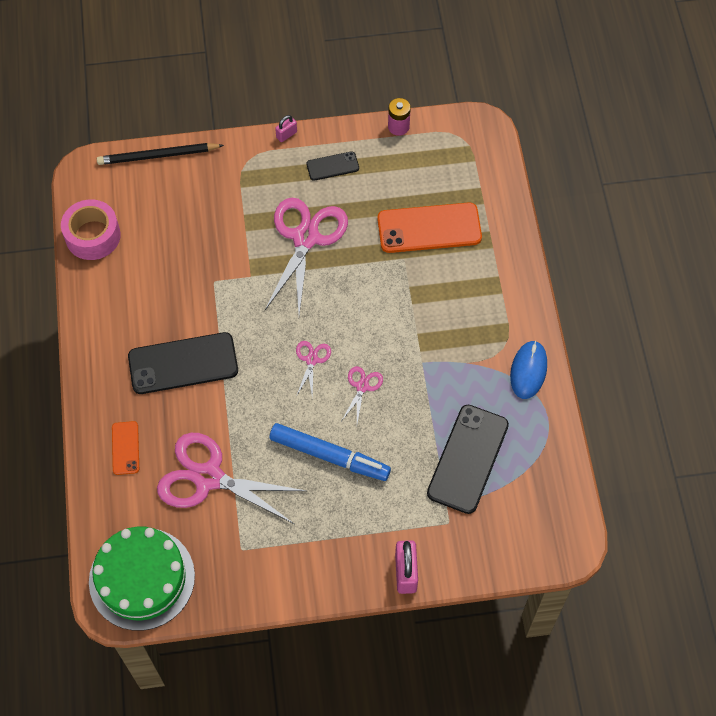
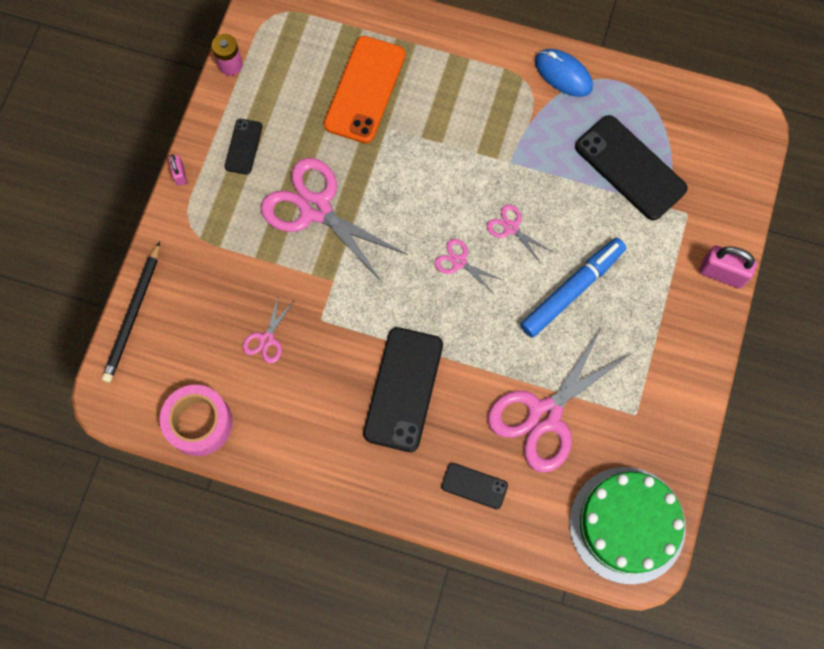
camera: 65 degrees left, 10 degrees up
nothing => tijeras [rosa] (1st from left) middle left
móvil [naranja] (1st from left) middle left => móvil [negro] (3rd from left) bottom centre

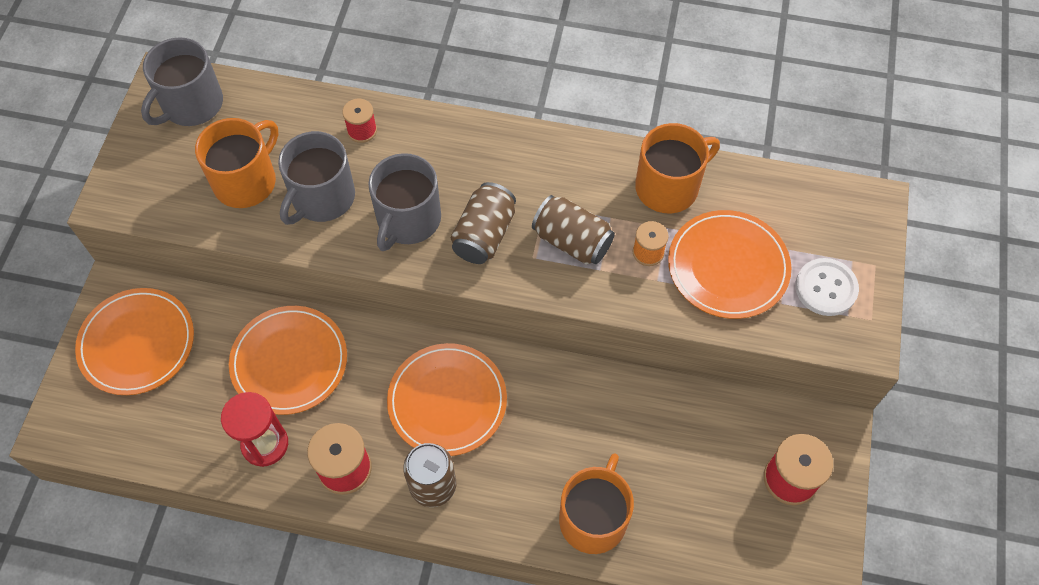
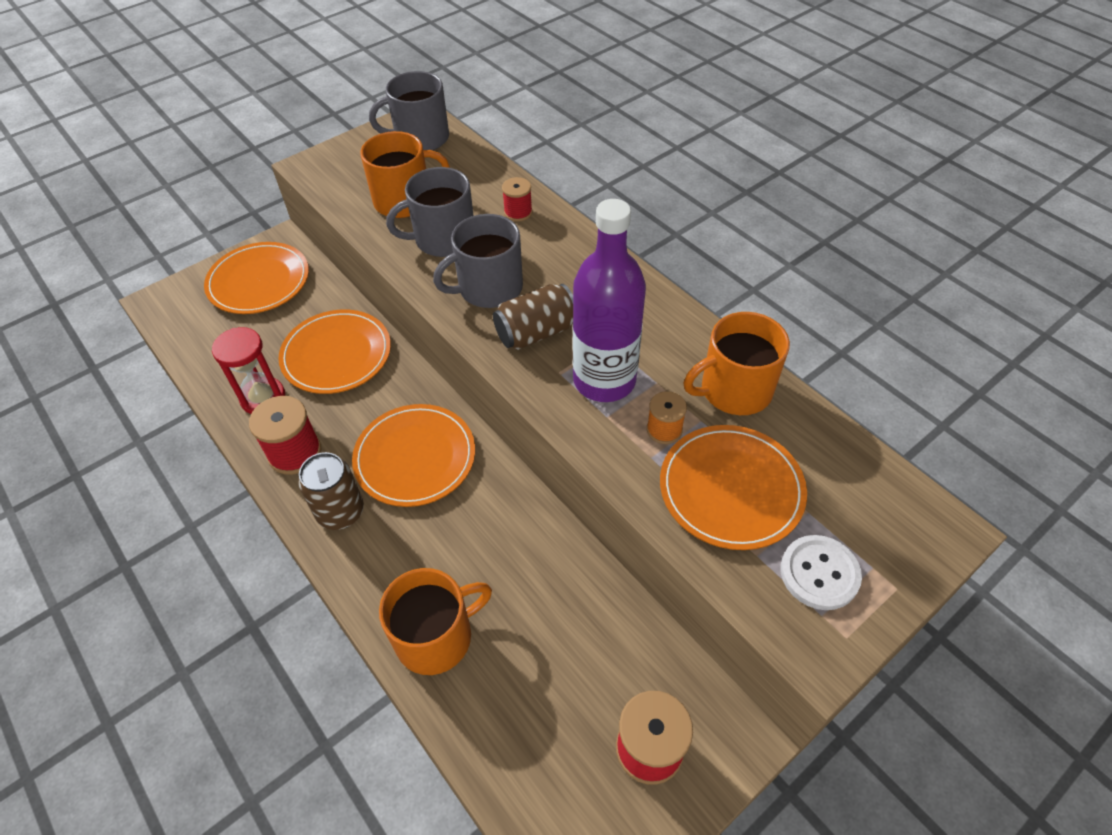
camera: 40 degrees right, 10 degrees down
lata [marrón] (3rd from left) centre => botella [morado] centre
taza [naranja] (3rd from left) top centre => taza [naranja] (3rd from left) centre, 150 degrees clockwise

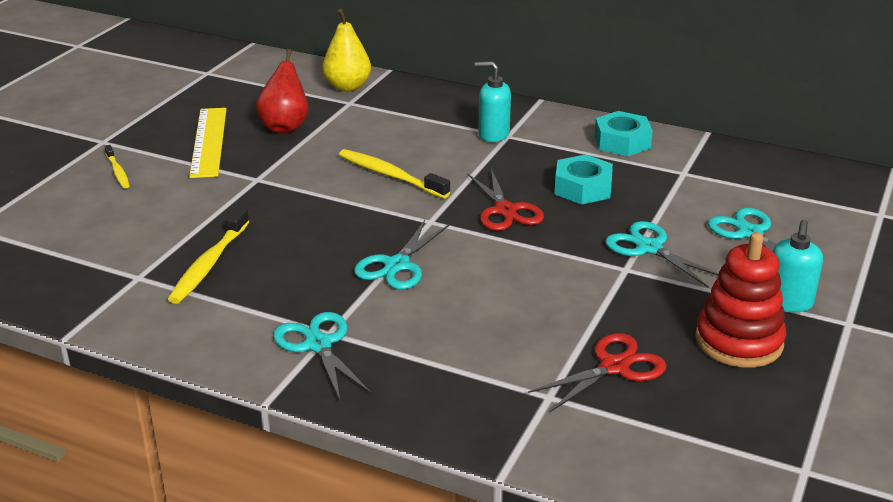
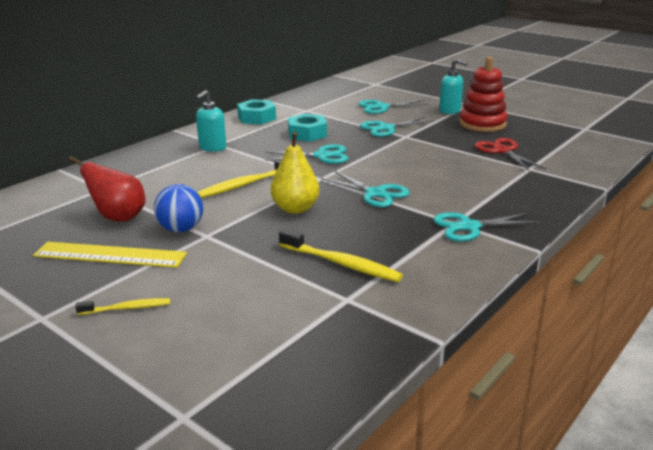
camera: 75 degrees left, 5 degrees down
nothing => pelota [azul] middle left
tijeras [rojo] (1st from left) centre => tijeras [turquesa] (1st from left) centre
pera [amarillo] top centre => pera [amarillo] centre, move

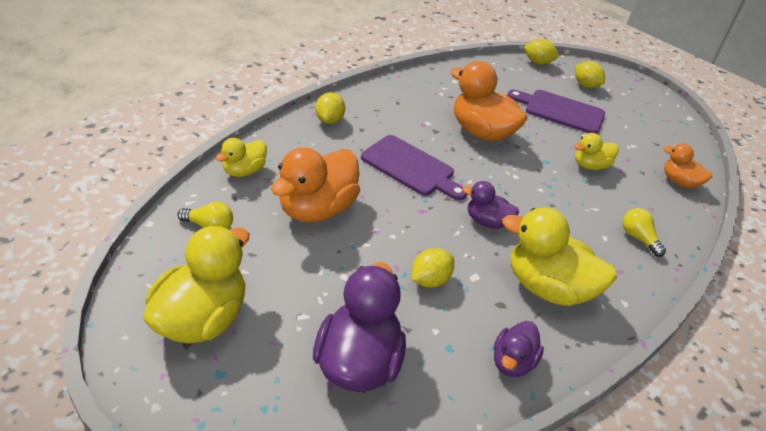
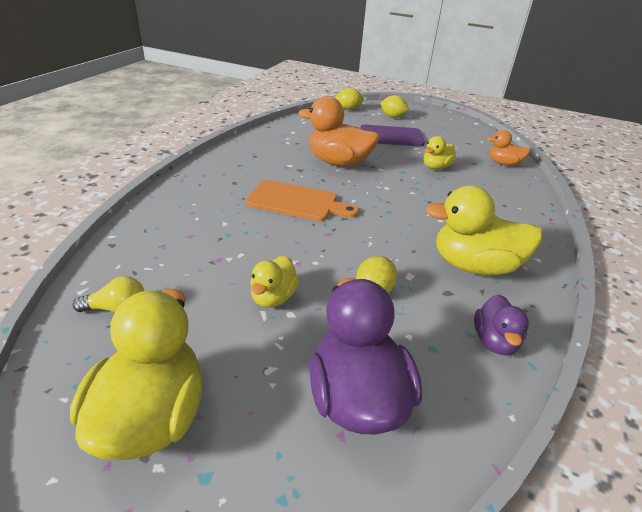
camera: 20 degrees left, 5 degrees down
tabla de cortar [morado] (1st from left) centre => tabla de cortar [naranja] centre
pato [amarillo] (2nd from left) middle left => pato [amarillo] (2nd from left) centre, move
pato [naranja] (1st from left) centre => nothing
limón [amarillo] (1st from left) top centre => nothing
pato [morado] (2nd from left) centre => nothing
bombilla [amarillo] (2nd from left) middle right => nothing

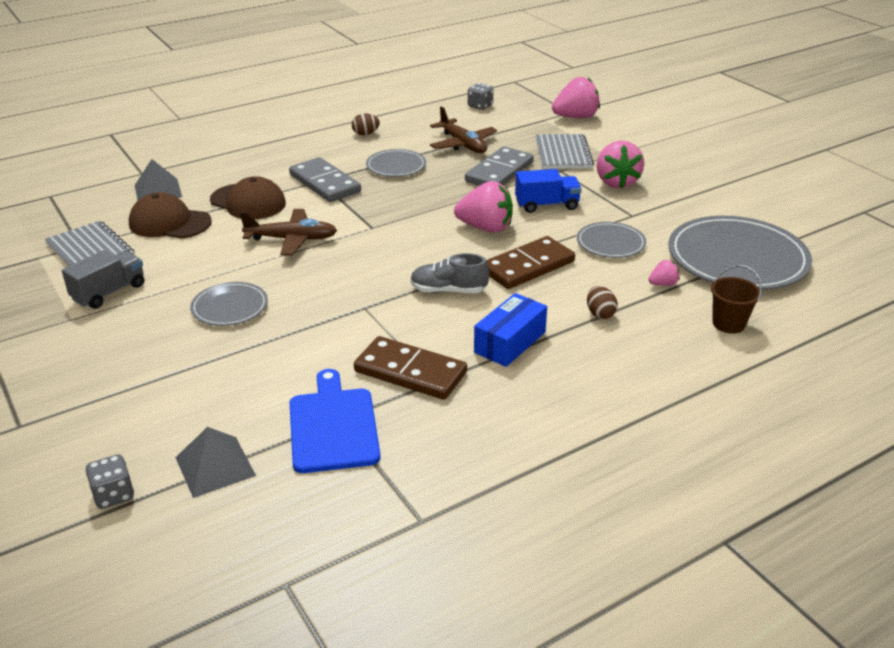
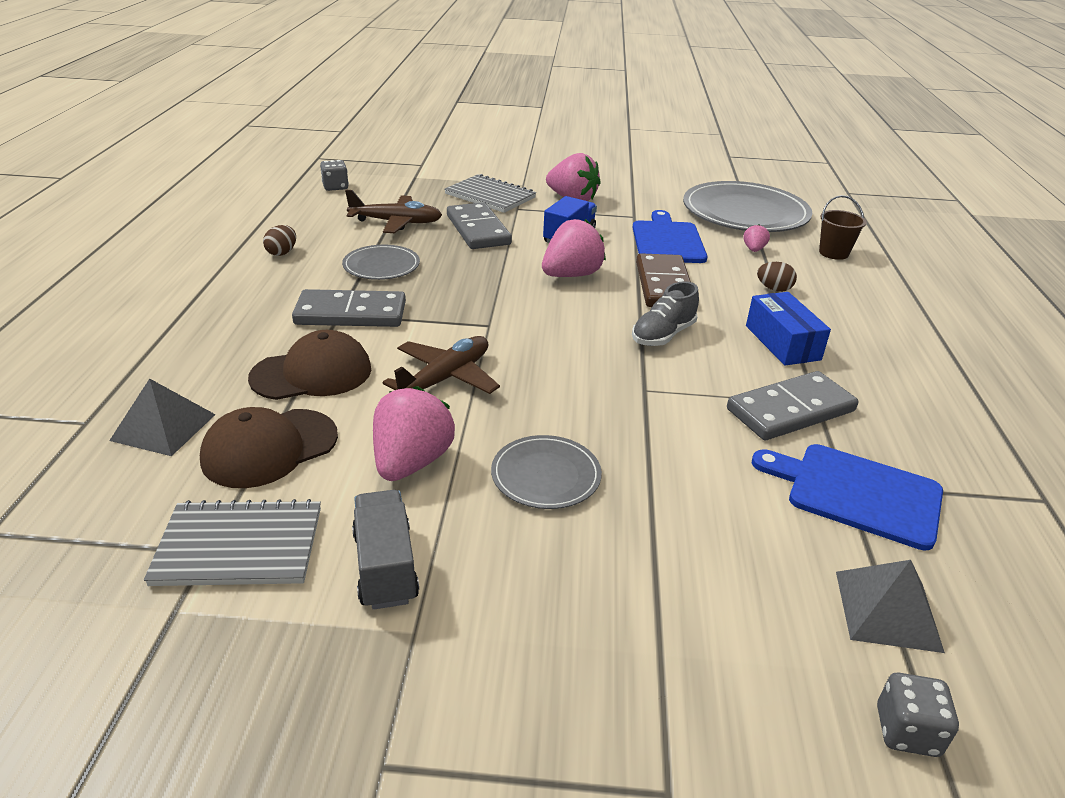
camera: 55 degrees left, 0 degrees up
fresa [rosa] (2nd from left in the first image) top centre => fresa [rosa] (1st from left) centre, move
plato [gris] (3rd from left) middle right => tabla de cortar [azul] (1st from left) top centre
ficha de dominó [marrón] (1st from left) centre => ficha de dominó [gris] (3rd from left) middle right

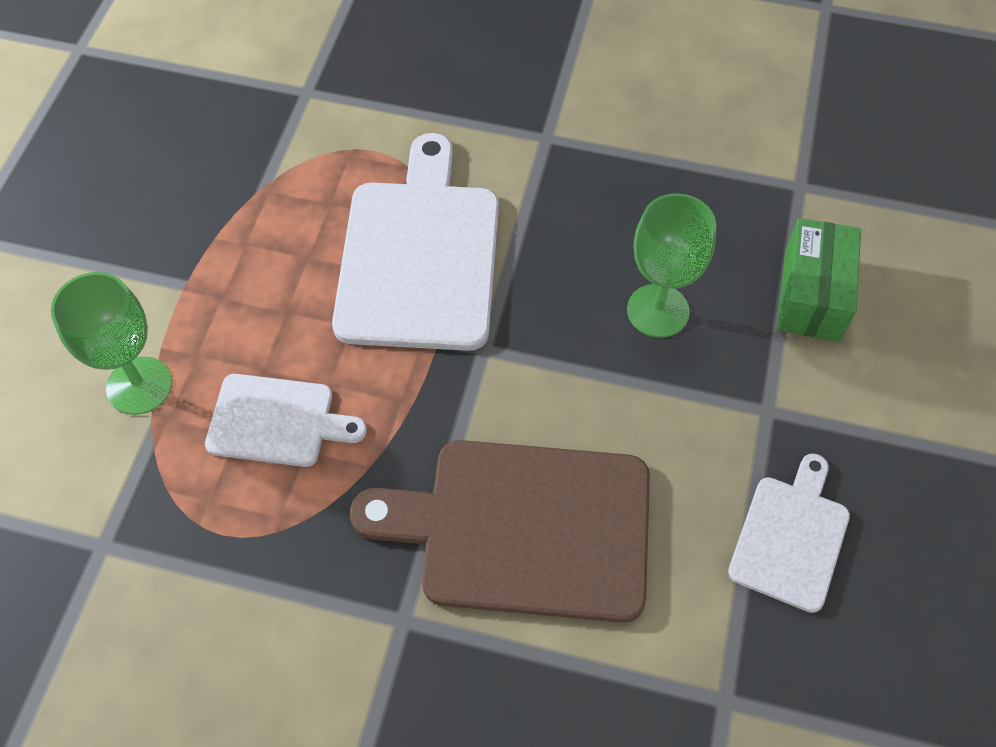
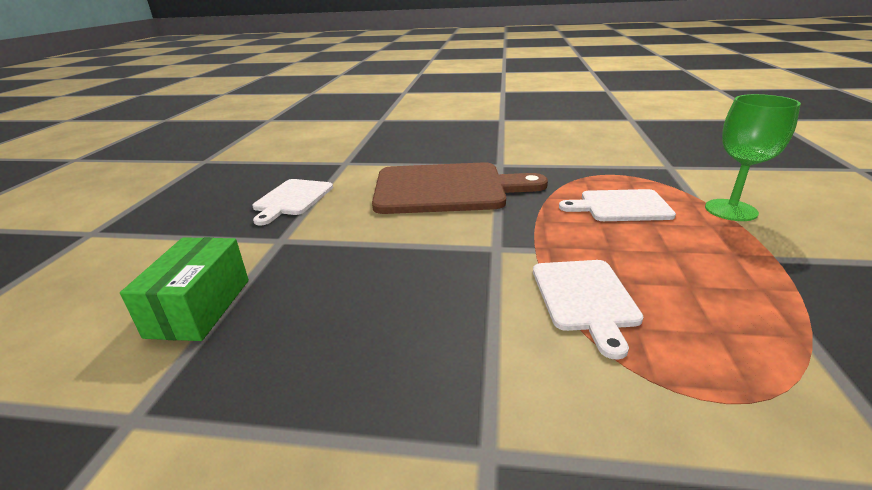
camera: 175 degrees right, 30 degrees down
tabla de cortar [blanco] (2nd from left) top centre => tabla de cortar [blanco] (2nd from left) middle right, x0.55
copa [verde] (2nd from left) middle right => nothing

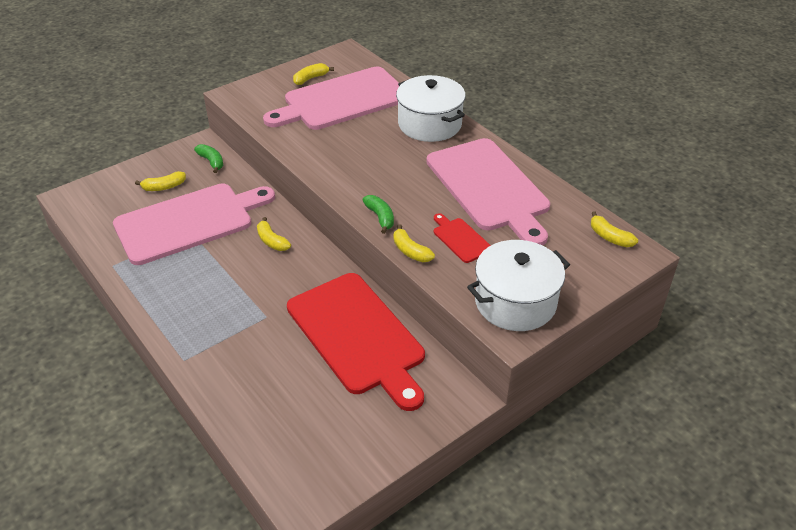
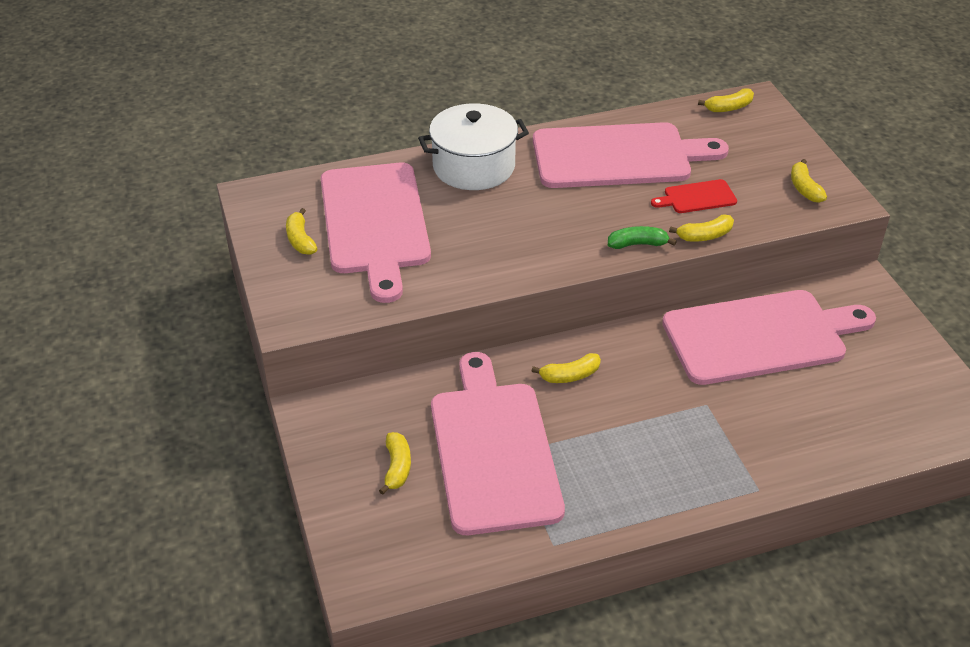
camera: 70 degrees left, 0 degrees up
tabla de cortar [rojo] (1st from left) centre => tabla de cortar [rosa] (4th from left) middle right
olla [blanco] (2nd from left) centre => plátano [amarillo] (6th from left) top right
plátano [verde] (1st from left) top left => nothing

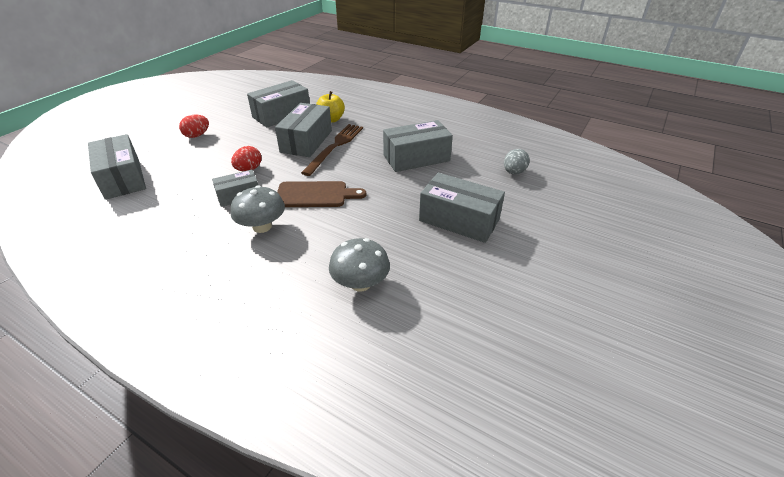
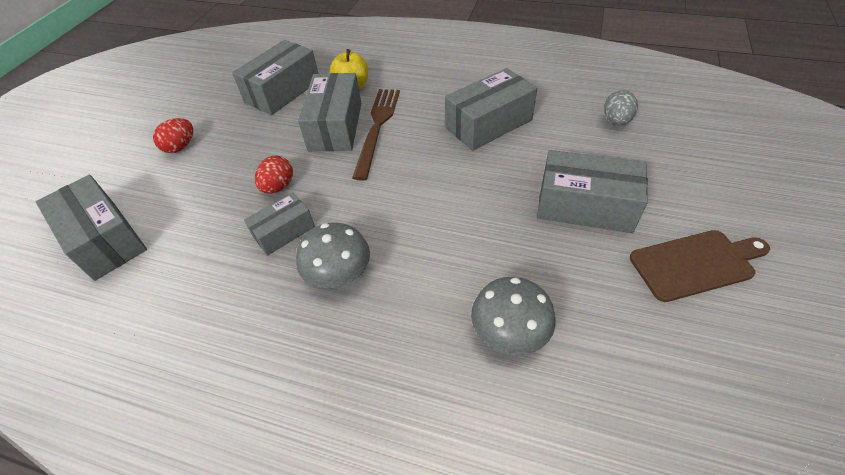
camera: 10 degrees left, 10 degrees up
tabla de cortar [marrón] centre => tabla de cortar [marrón] middle right, move

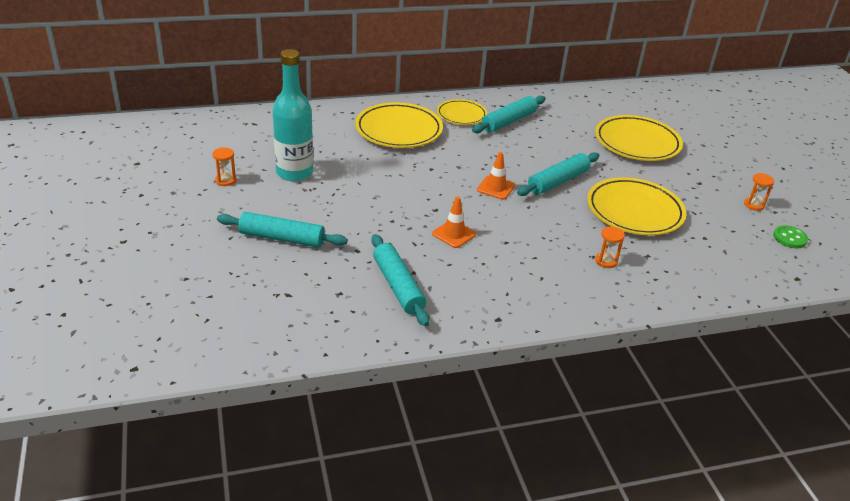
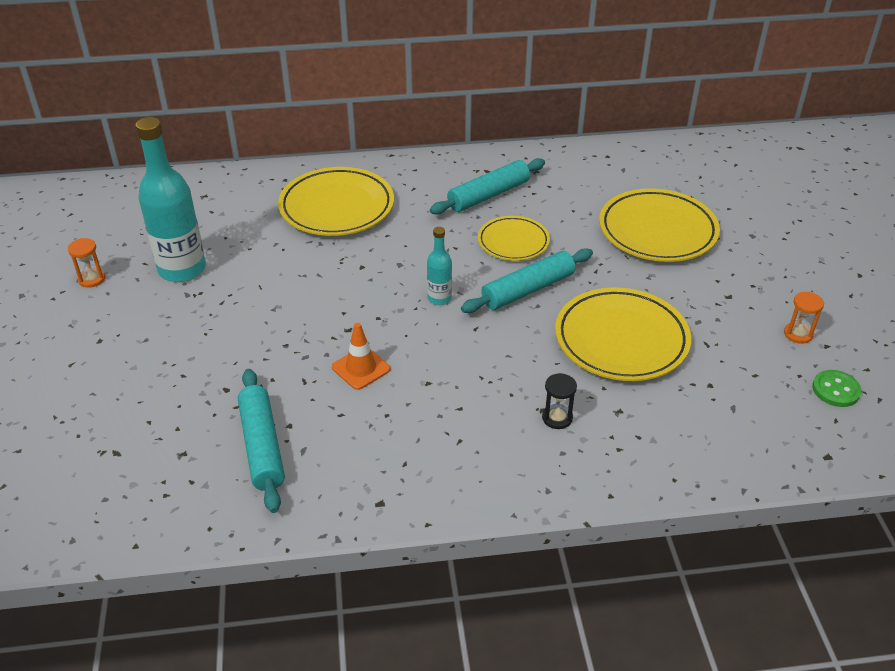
camera: 10 degrees right, 5 degrees up
cono de tráfico [naranja] (2nd from left) centre => botella [turquesa] (2nd from left) centre
plato [amarillo] (2nd from left) top centre => plato [amarillo] (2nd from left) centre, move
reloj de arena [naranja] (2nd from left) middle right => reloj de arena [negro] centre
rodillo [turquesa] (1st from left) middle left => nothing

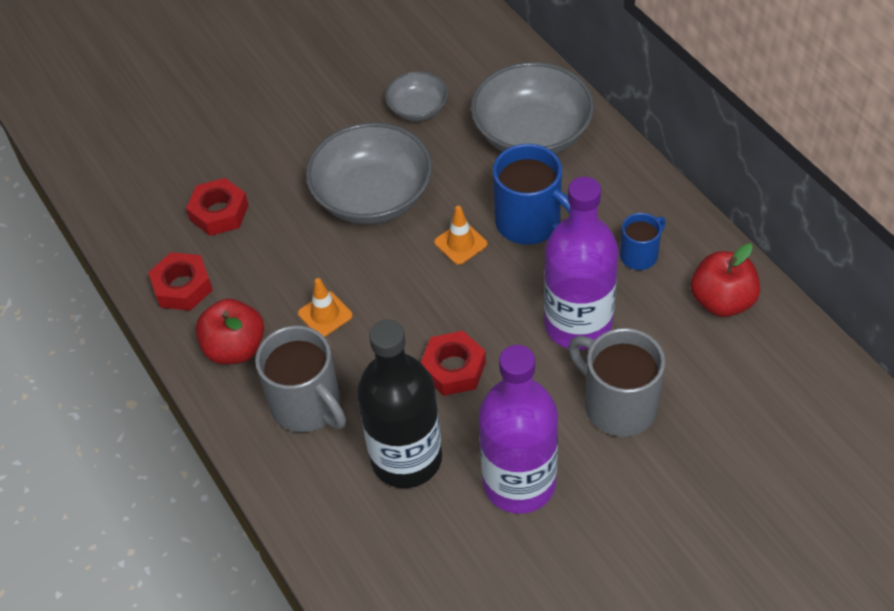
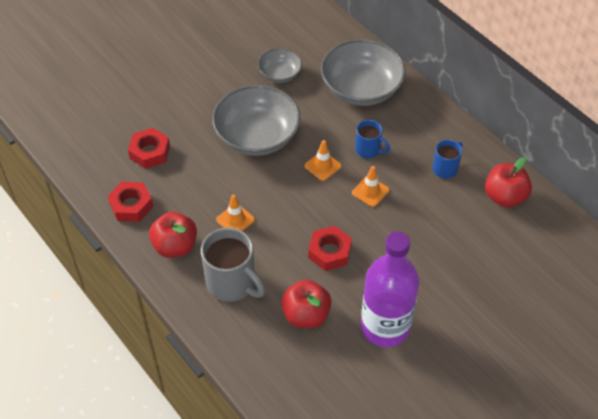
camera: 10 degrees left, 0 degrees up
botella [negro] centre => manzana [rojo] (2nd from left) bottom centre
nothing => cono de tráfico [naranja] (3rd from left) centre
taza [azul] (1st from left) top centre, x0.56
botella [morado] (2nd from left) centre => nothing
taza [gris] (2nd from left) middle right => nothing

